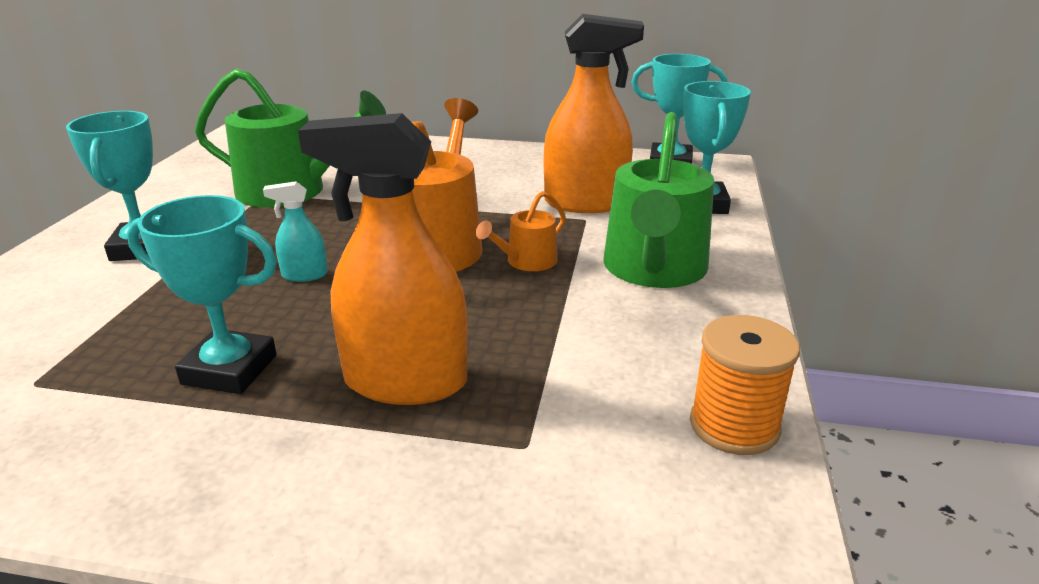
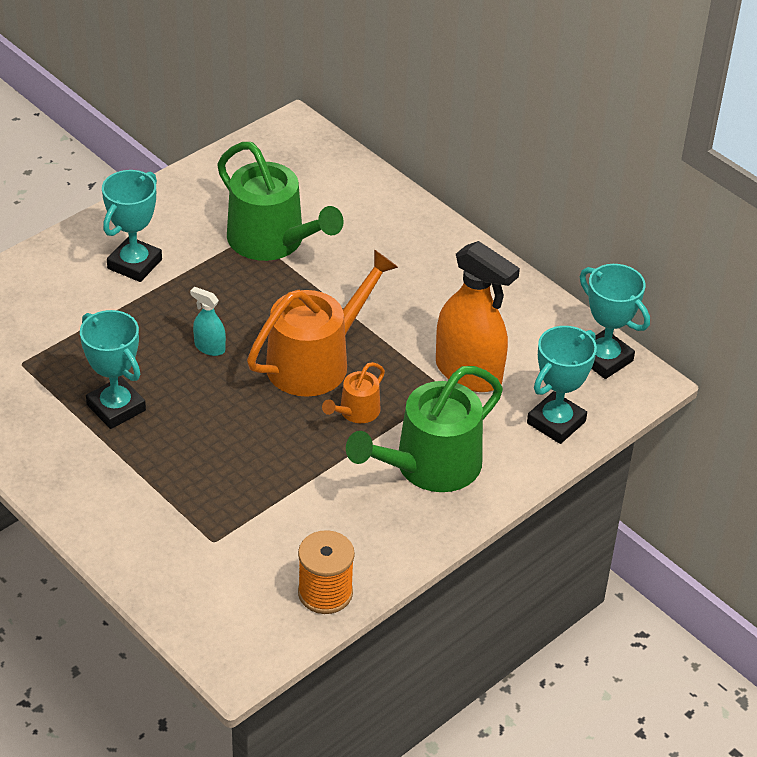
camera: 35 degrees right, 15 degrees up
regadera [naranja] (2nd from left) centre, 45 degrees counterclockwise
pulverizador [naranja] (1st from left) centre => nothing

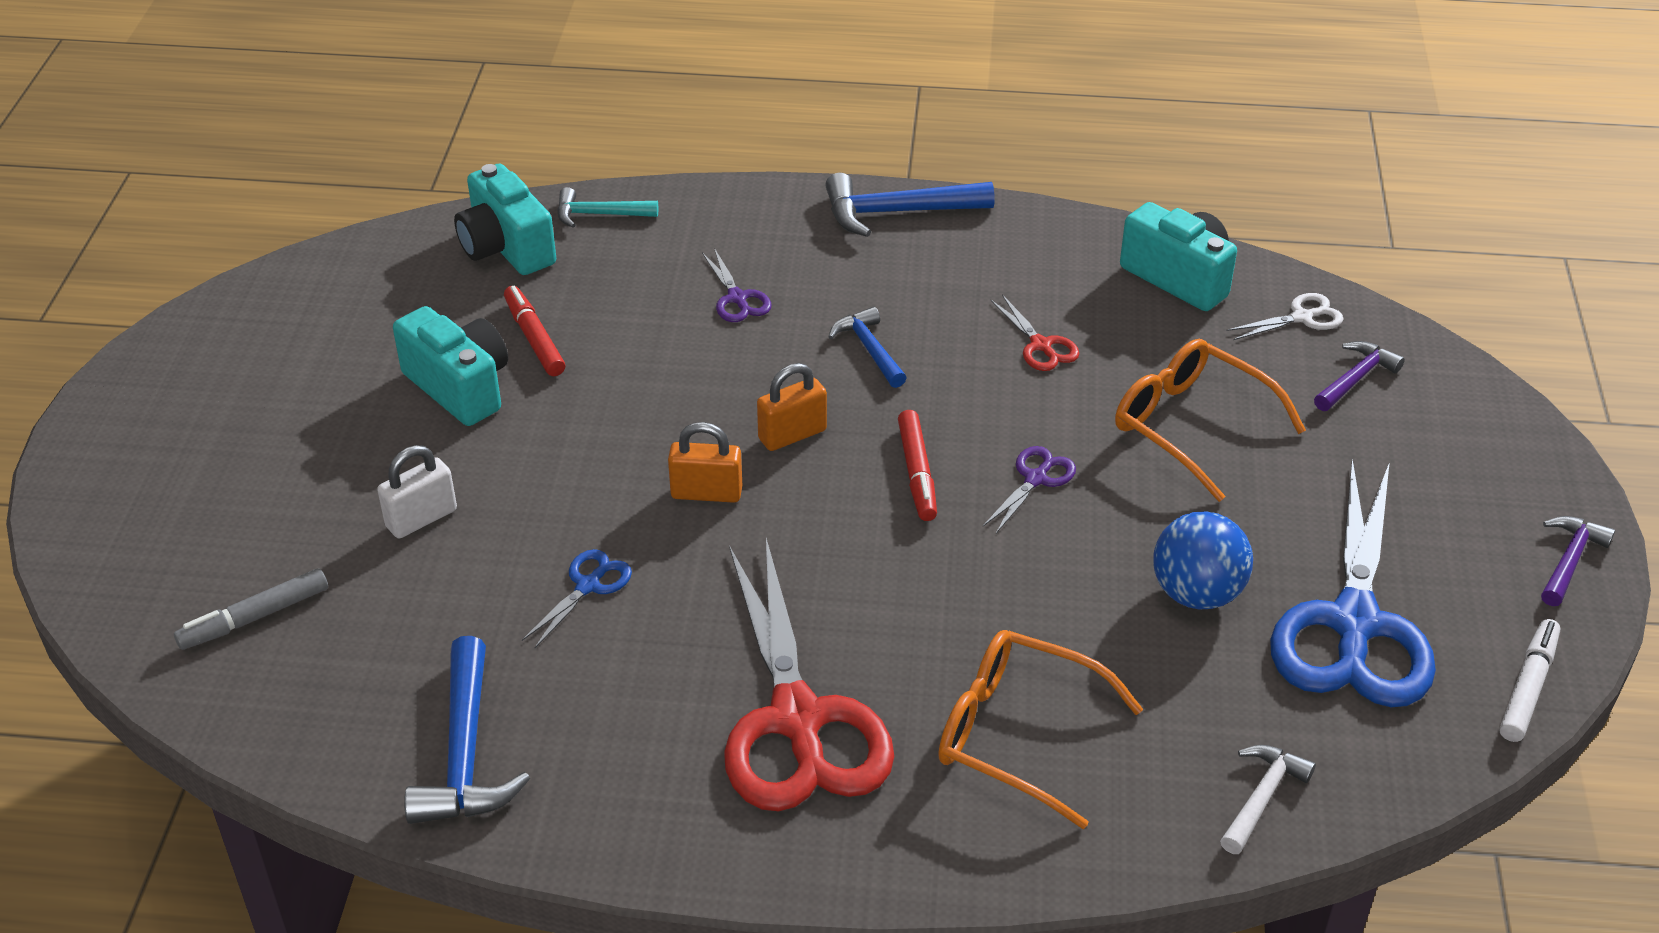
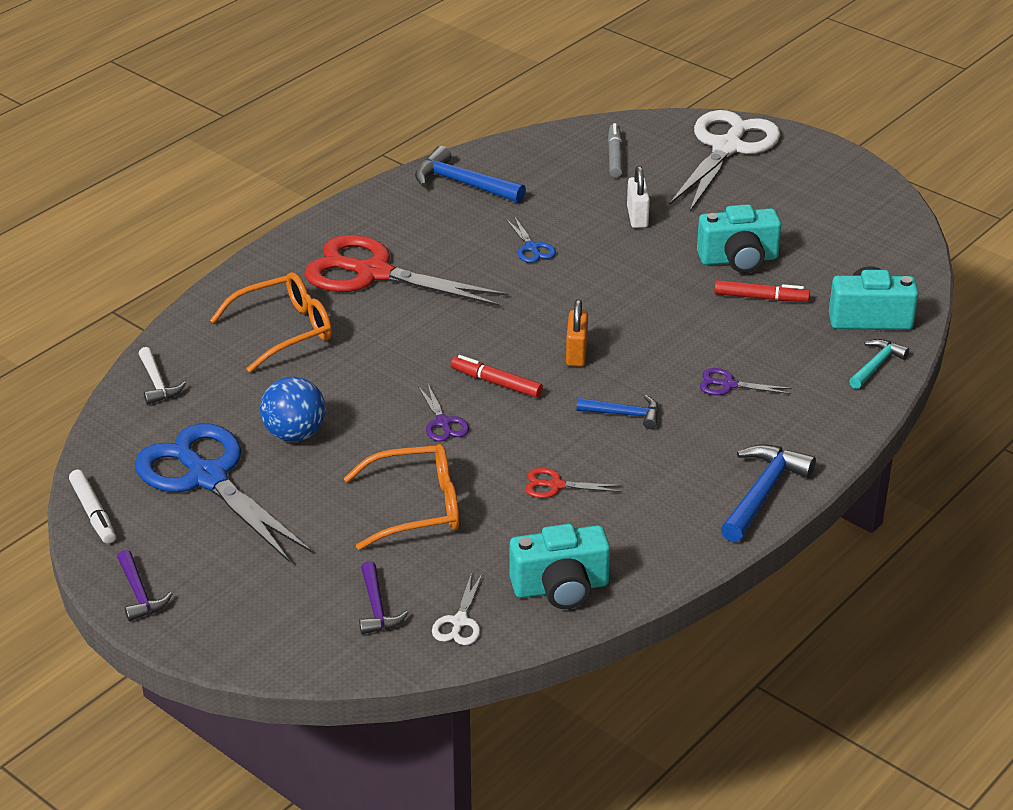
camera: 125 degrees right, 5 degrees down
nothing => tijeras [blanco] (2nd from left) top right
candado [naranja] (1st from left) centre => nothing

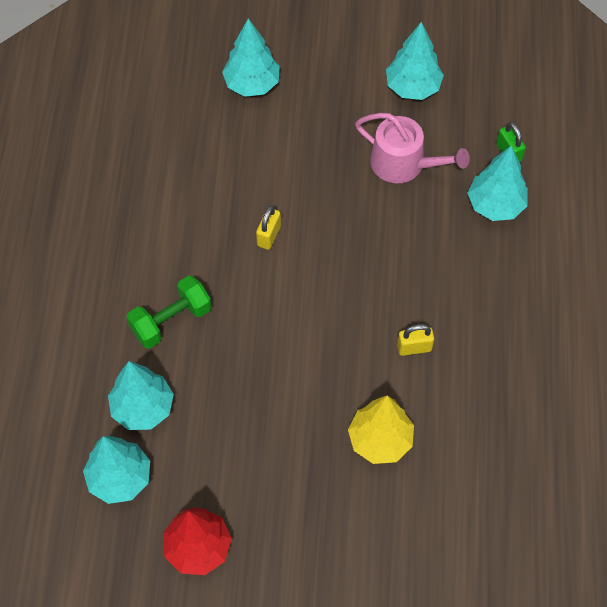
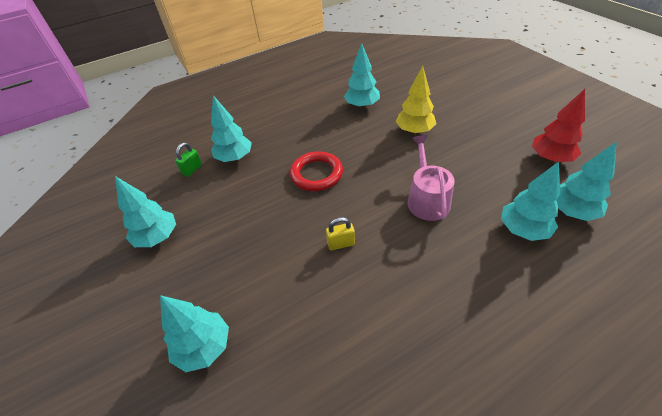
camera: 120 degrees left, 15 degrees down
nothing => anillo [rojo] centre
nothing => árbol [turquesa] (4th from left) top centre
regadera [rosa] top right => regadera [rosa] centre, move
mancuerna [verde] middle left => nothing
candado [amarillo] (2nd from left) middle right => nothing

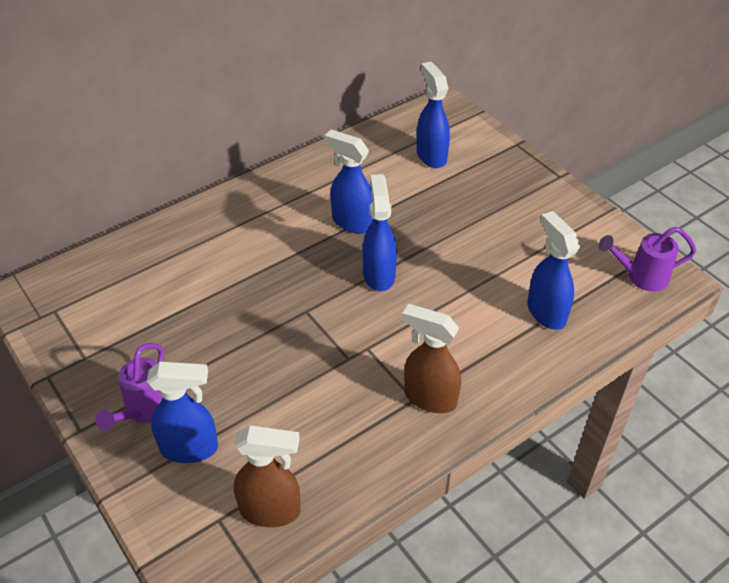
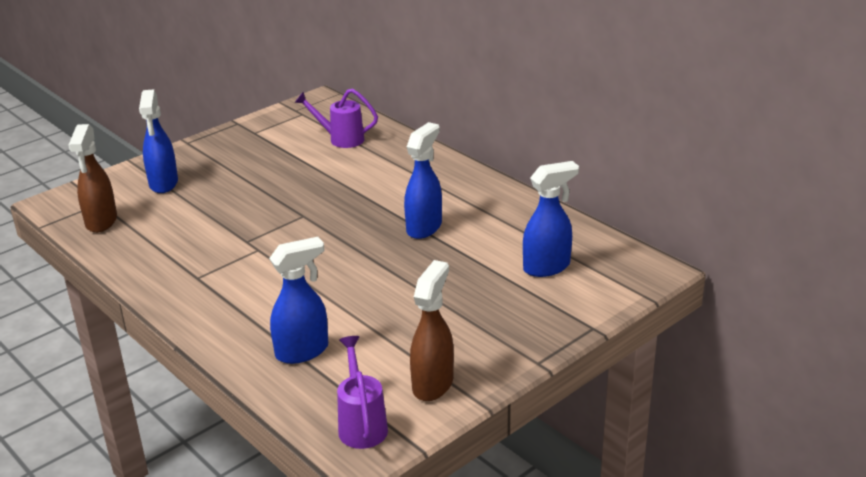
camera: 85 degrees right, 15 degrees down
regadera [morado] (1st from left) middle left => regadera [morado] (1st from left) top centre, move
pulverizador [marrón] (2nd from left) centre => pulverizador [marrón] (2nd from left) bottom centre, move
pulverizador [azul] (3rd from left) centre => nothing

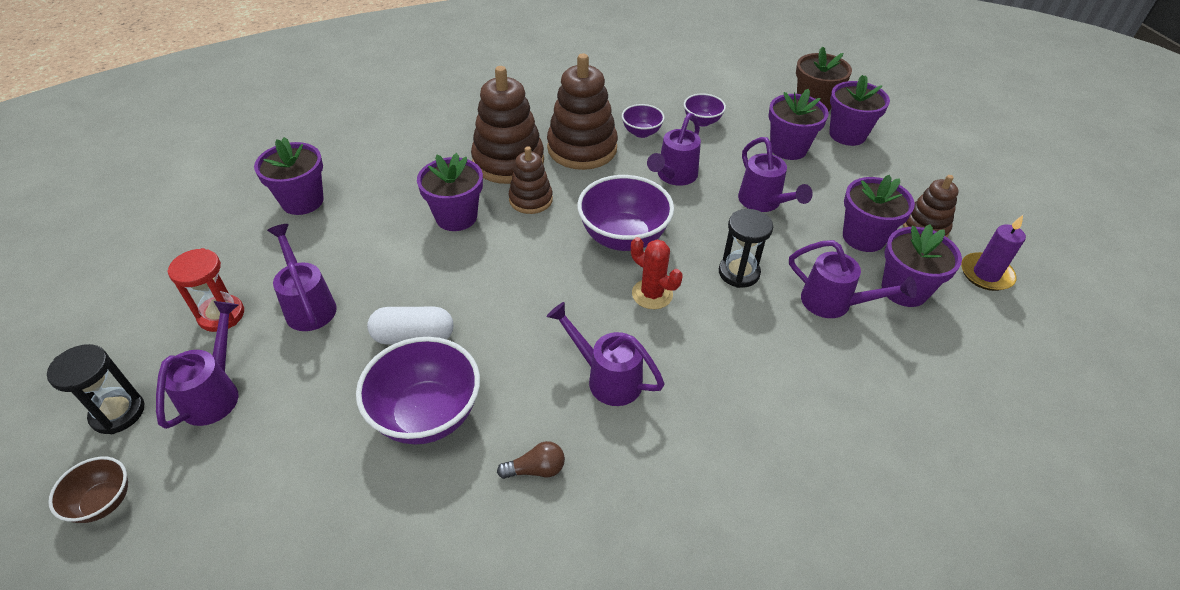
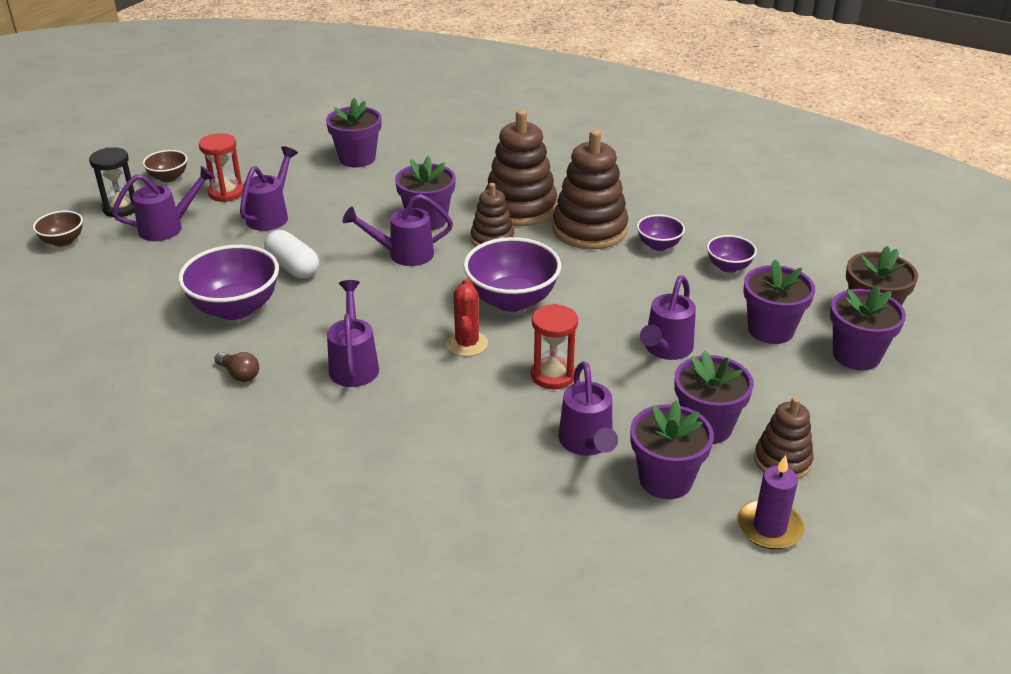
camera: 50 degrees right, 10 degrees down
nothing => cuenco [marrón] (2nd from left) top left
regadera [morado] (4th from left) top centre => regadera [morado] (4th from left) centre, move
reloj de arena [negro] (2nd from left) centre => reloj de arena [rojo] (2nd from left) centre

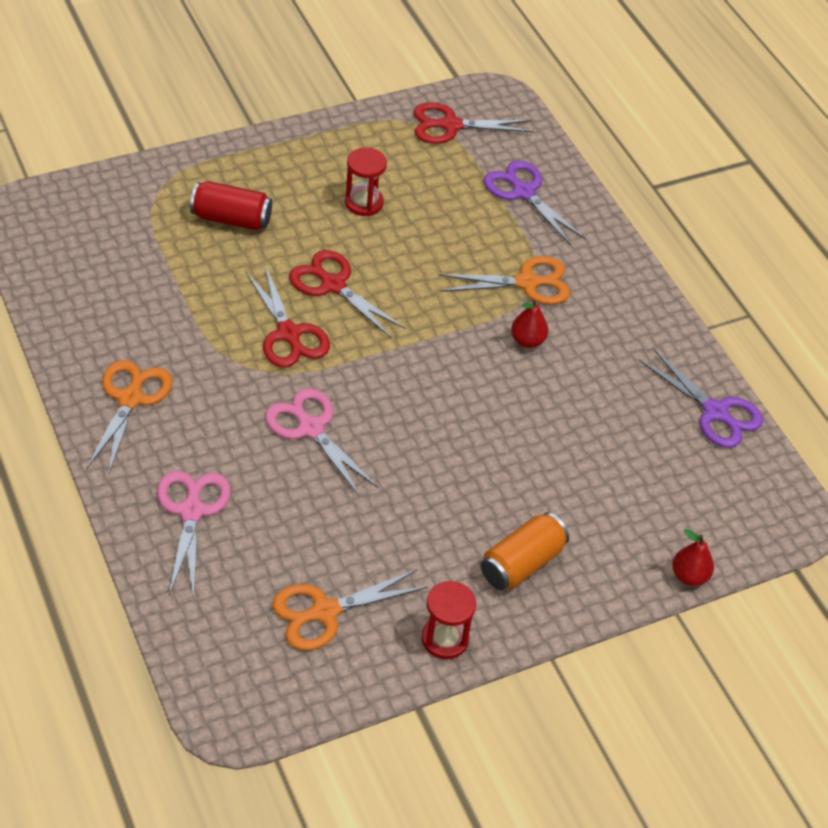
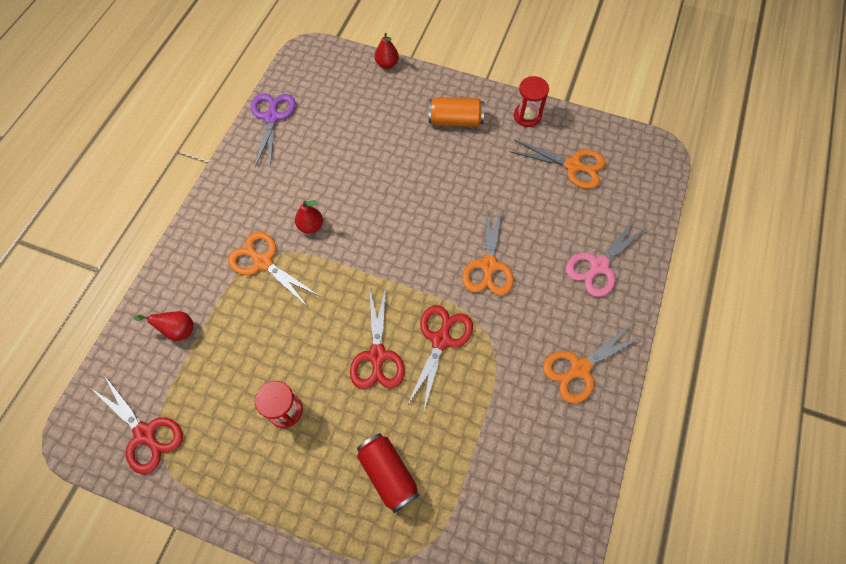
camera: 130 degrees left, 15 degrees up
tijeras [morado] (1st from left) top centre => pera [rojo] (1st from left) middle left
tijeras [rosa] (2nd from left) centre => tijeras [naranja] (2nd from left) centre

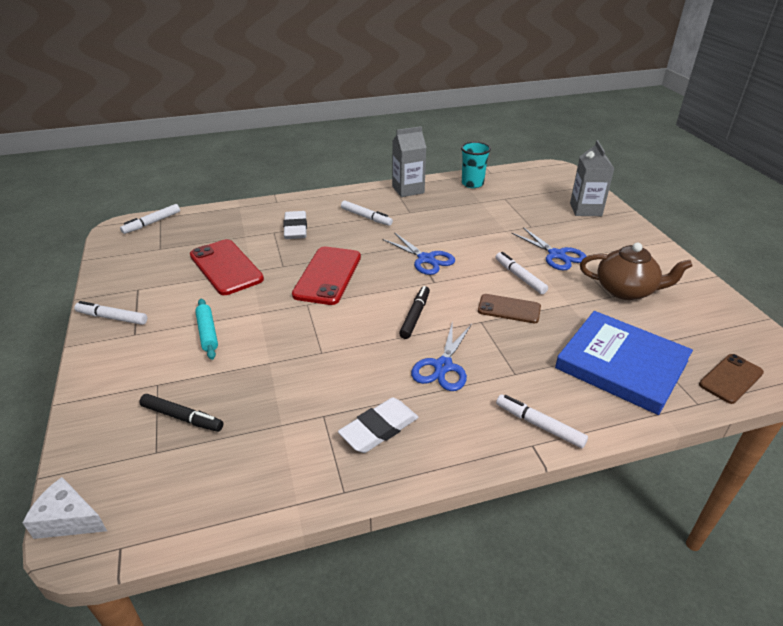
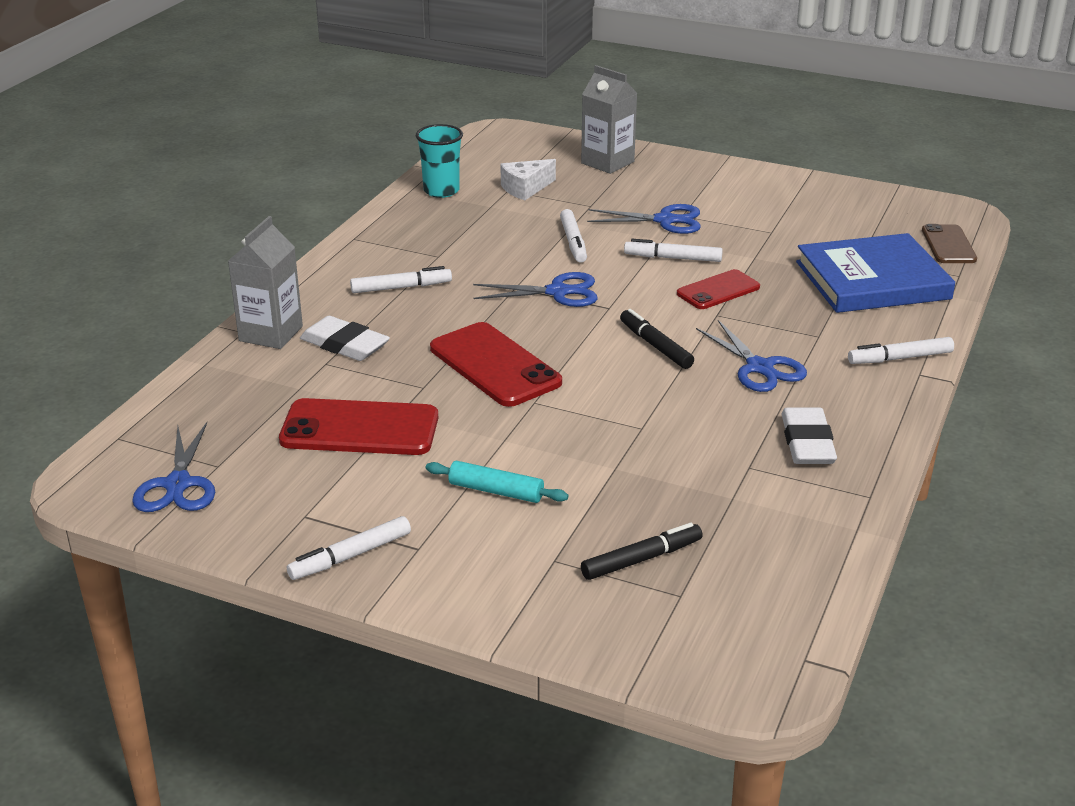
camera: 50 degrees left, 5 degrees down
nothing => tijeras [azul] (1st from left) middle left
cartón de leche [gris] (1st from left) top centre => cartón de leche [gris] (1st from left) middle left, move
queso [blanco] bottom left => queso [blanco] top centre, move
rotulador [blanco] (2nd from left in the first image) middle left => rotulador [blanco] (3rd from left) top centre, move
móvil [marrón] (1st from left) centre => móvil [rojo] (3rd from left) middle right
tetera [marrón] middle right => nothing

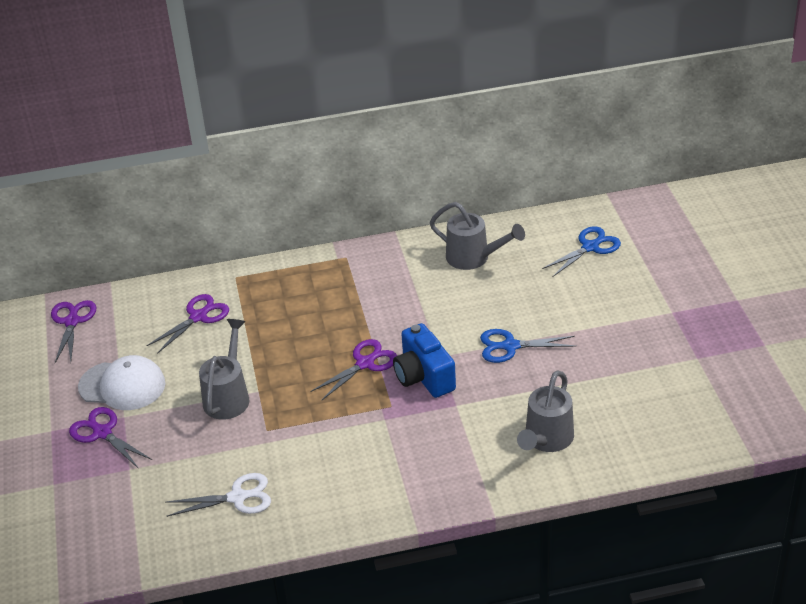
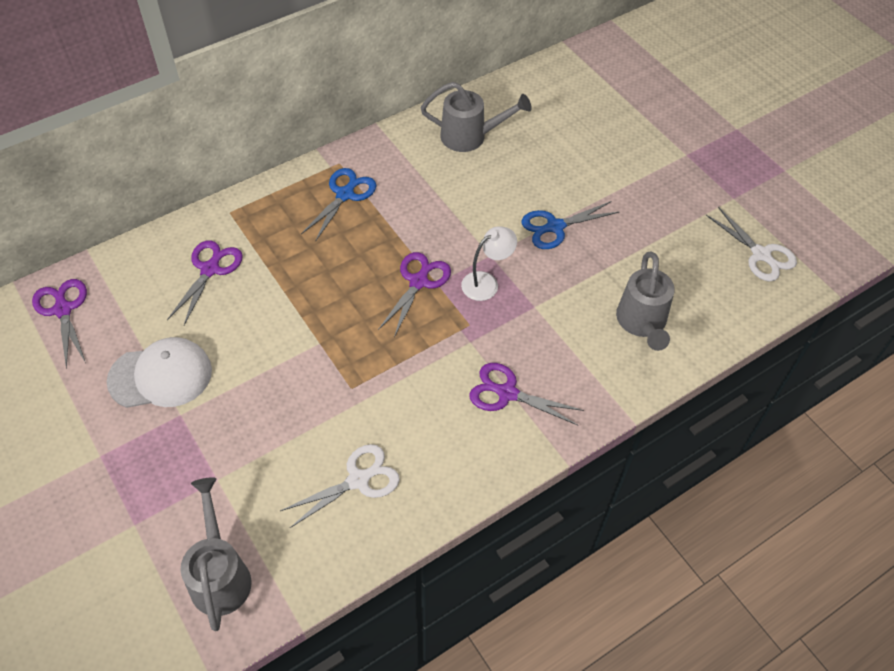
camera: 25 degrees left, 15 degrees up
regadera [gris] (1st from left) middle left => regadera [gris] (1st from left) bottom left, move
tijeras [azul] (2nd from left in the first image) middle right => tijeras [azul] (1st from left) top centre, move
cámara [azul] centre => lámpara [blanco] centre
tijeras [morado] (2nd from left in the first image) bottom left => tijeras [morado] (4th from left) centre, move
nothing => tijeras [blanco] (2nd from left) middle right

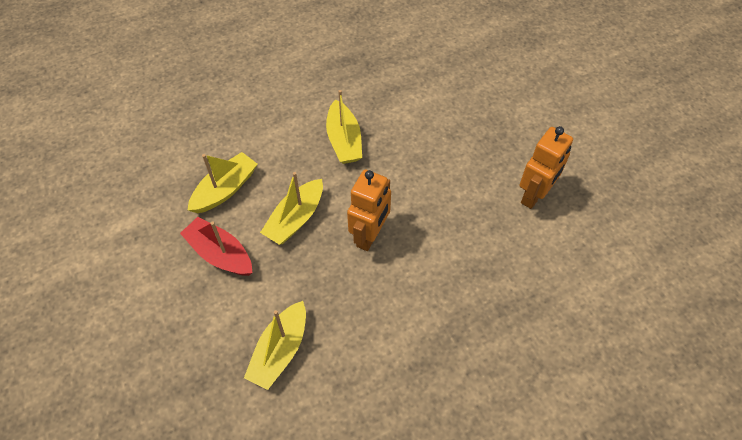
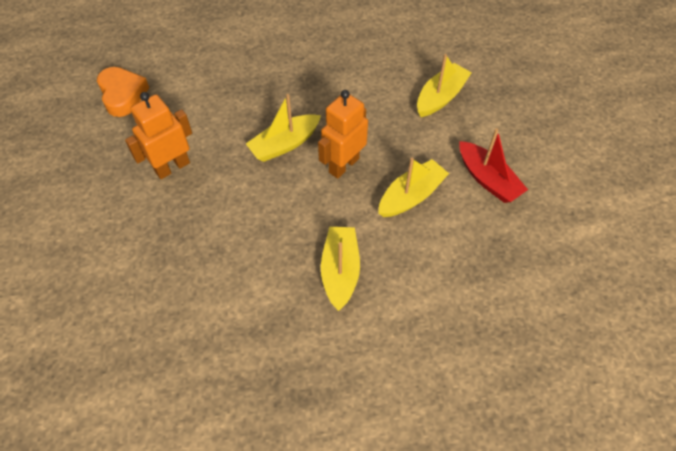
camera: 165 degrees left, 0 degrees up
nothing => corazón [naranja] top left
barco [amarillo] (1st from left) middle left => barco [amarillo] (1st from left) top centre, move

